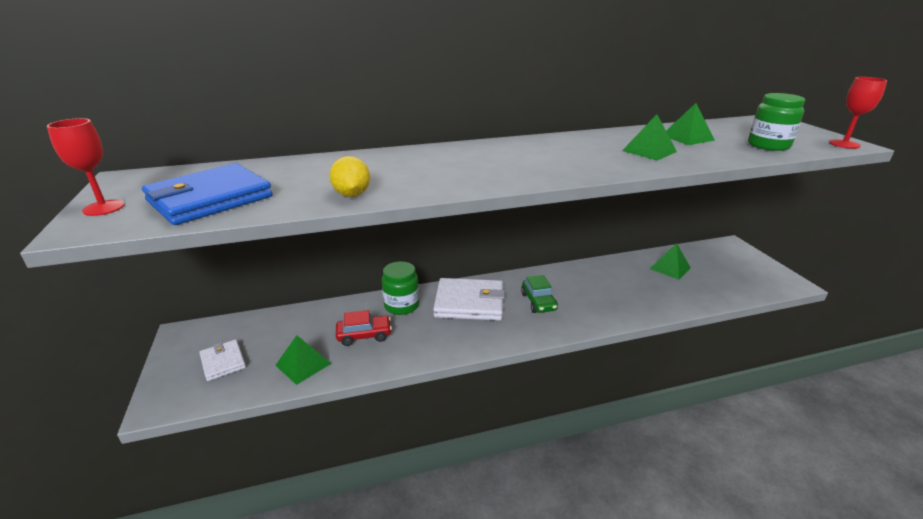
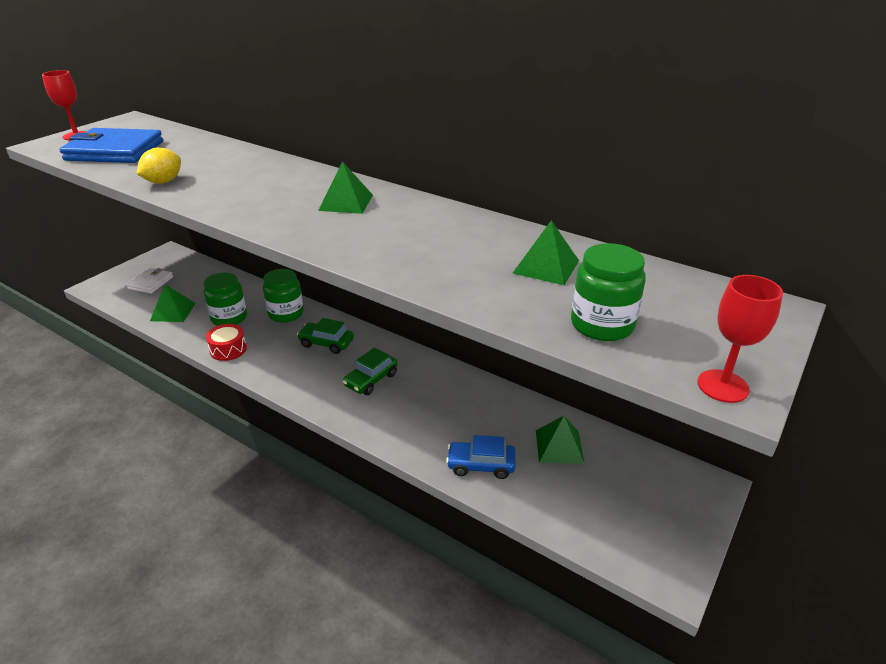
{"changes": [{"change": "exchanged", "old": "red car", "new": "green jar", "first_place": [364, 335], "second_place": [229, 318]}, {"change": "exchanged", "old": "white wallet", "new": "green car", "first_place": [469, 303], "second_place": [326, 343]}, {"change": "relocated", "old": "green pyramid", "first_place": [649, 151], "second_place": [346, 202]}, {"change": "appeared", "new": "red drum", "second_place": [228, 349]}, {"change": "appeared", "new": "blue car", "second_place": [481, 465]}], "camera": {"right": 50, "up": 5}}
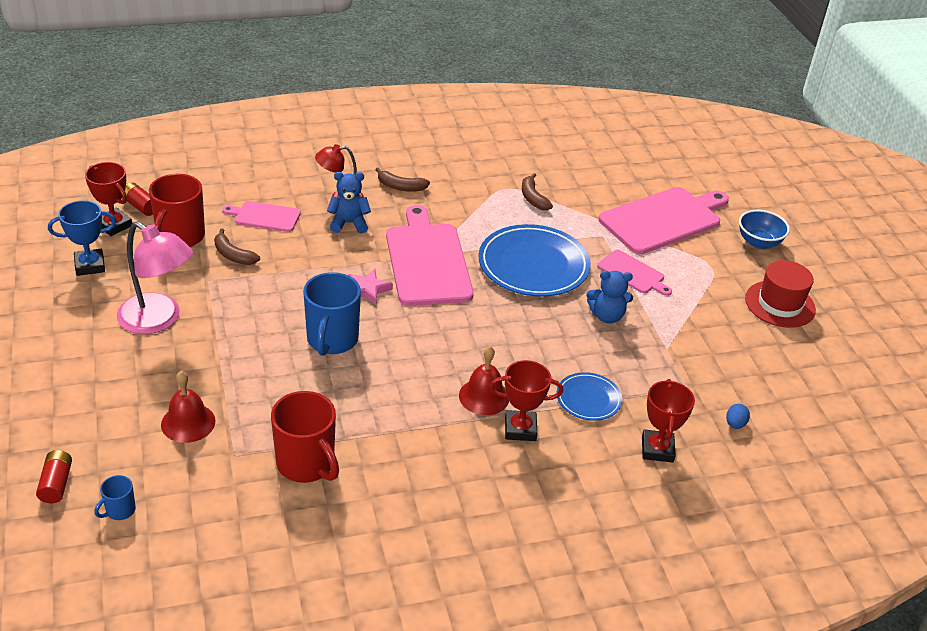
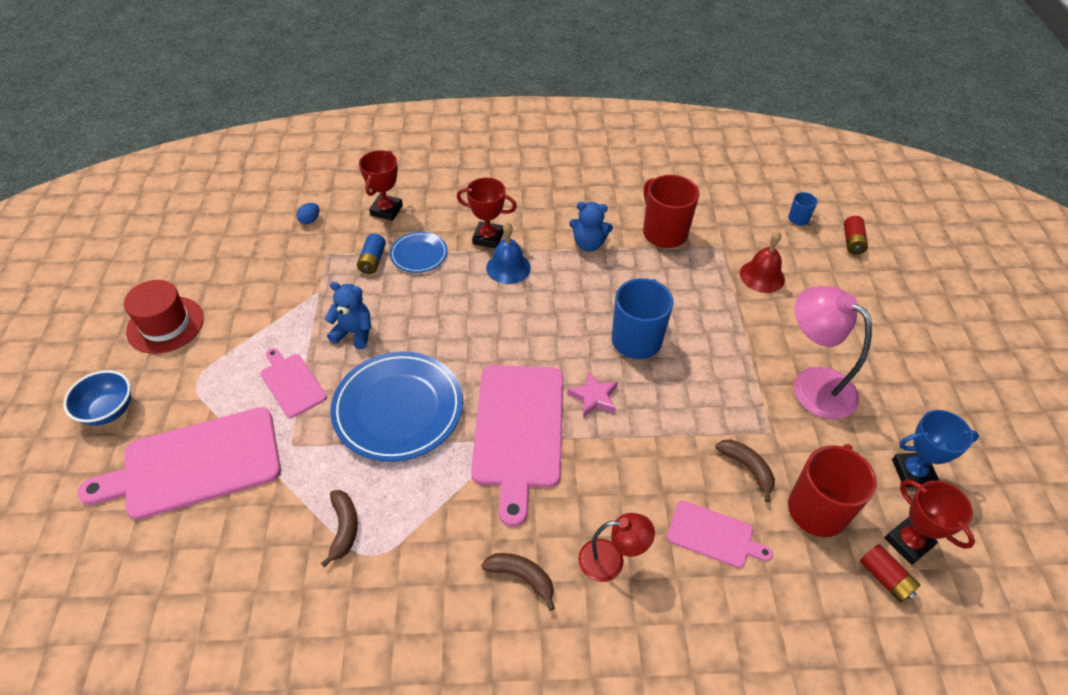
{"changes": [{"change": "relocated", "old": "blue teddy bear", "first_place": [349, 223], "second_place": [588, 244]}, {"change": "colour", "old": "red bell", "new": "blue bell", "first_place": [484, 396], "second_place": [508, 267]}, {"change": "appeared", "new": "blue battery", "second_place": [373, 261]}], "camera": {"right": -165, "up": 10}}
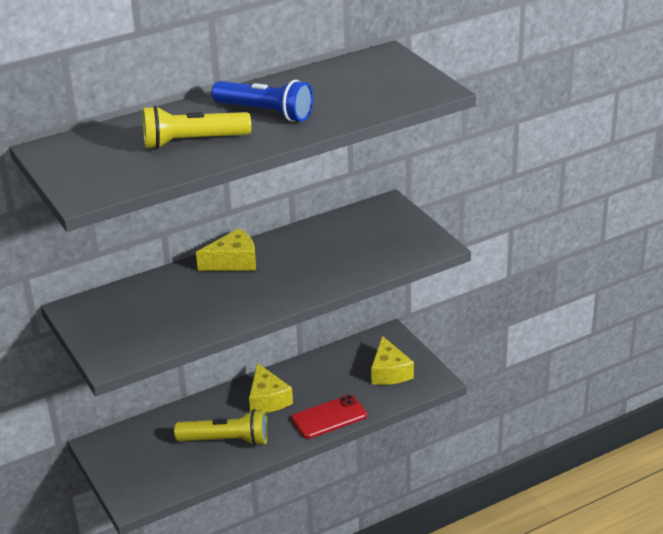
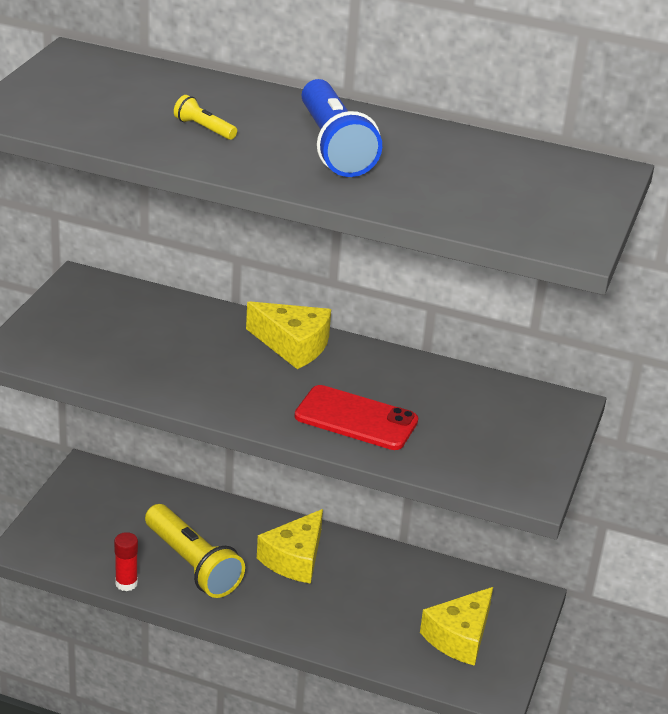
{"changes": [{"change": "size", "old": "yellow flashlight", "first_place": [193, 141], "second_place": [204, 128], "factor": 0.44}, {"change": "relocated", "old": "red phone", "first_place": [329, 417], "second_place": [356, 419]}, {"change": "appeared", "new": "red glue stick", "second_place": [126, 583]}], "camera": {"right": 45, "up": 0}}
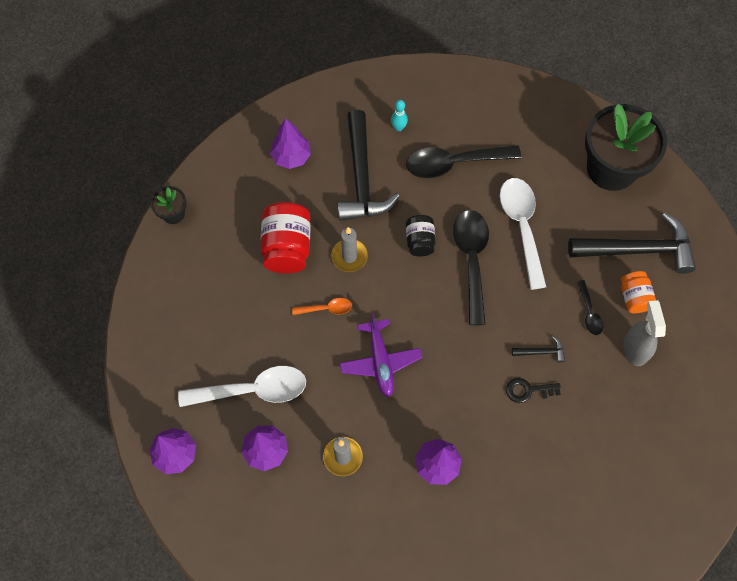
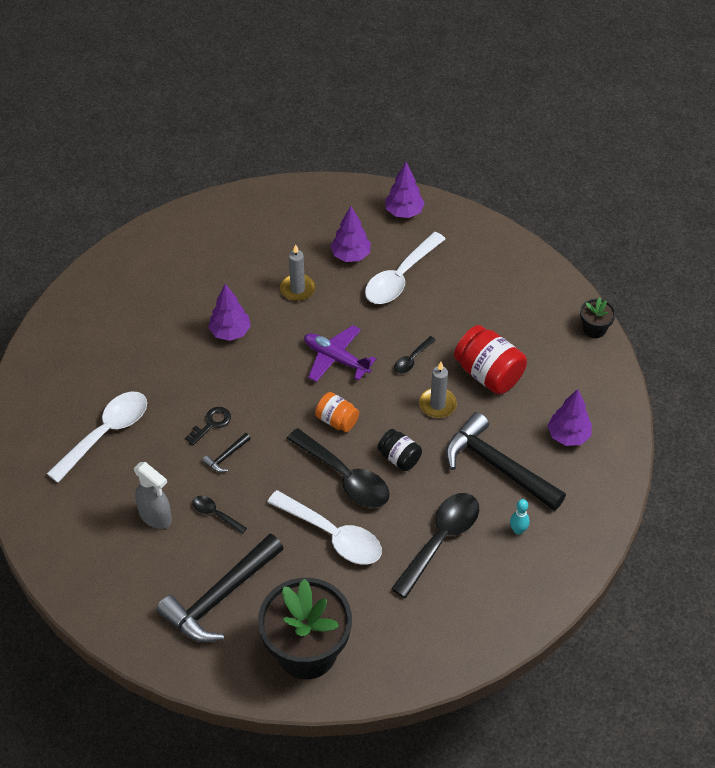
{"changes": [{"change": "colour", "old": "orange spoon", "new": "black spoon", "first_place": [326, 309], "second_place": [412, 359]}, {"change": "relocated", "old": "orange jar", "first_place": [634, 297], "second_place": [337, 420]}, {"change": "appeared", "new": "white spoon", "second_place": [106, 433]}], "camera": {"right": 135, "up": -15}}
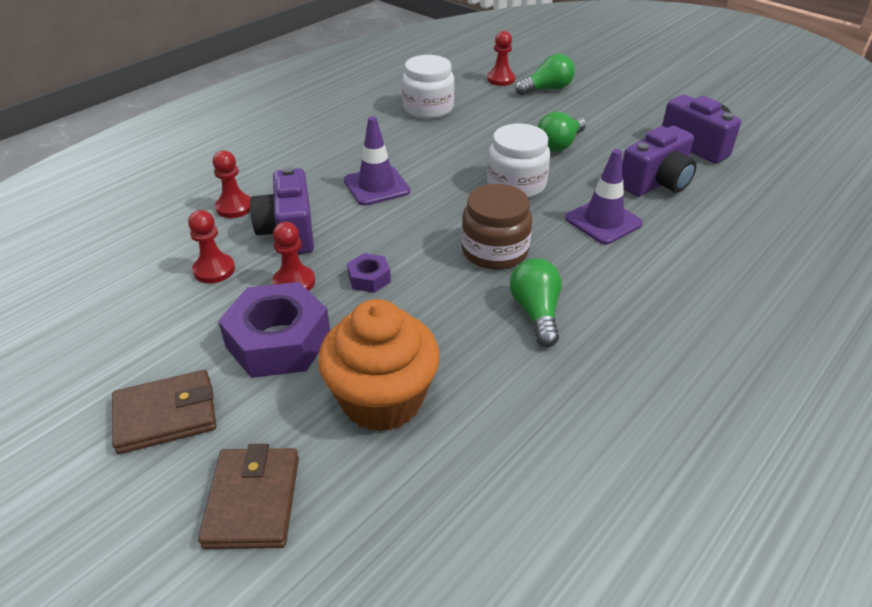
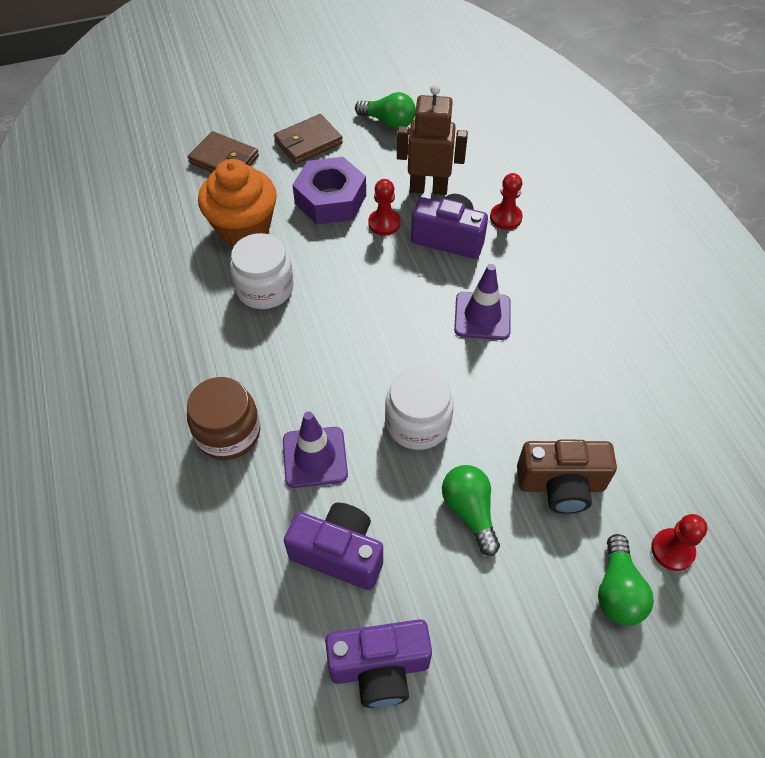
{"changes": [{"change": "spun", "old": "brown wallet", "first_place": [166, 415], "second_place": [308, 142], "degrees": 45}, {"change": "exchanged", "old": "red pawn", "new": "brown robot", "first_place": [214, 270], "second_place": [428, 188]}, {"change": "missing", "old": "purple nut", "first_place": [369, 278]}, {"change": "relocated", "old": "white jar", "first_place": [428, 108], "second_place": [265, 288]}, {"change": "relocated", "old": "brown jar", "first_place": [494, 251], "second_place": [228, 433]}, {"change": "relocated", "old": "green light bulb", "first_place": [536, 312], "second_place": [389, 122]}, {"change": "spun", "old": "purple camera", "first_place": [656, 183], "second_place": [339, 553], "degrees": 120}, {"change": "appeared", "new": "brown camera", "second_place": [561, 485]}], "camera": {"right": 120, "up": 15}}
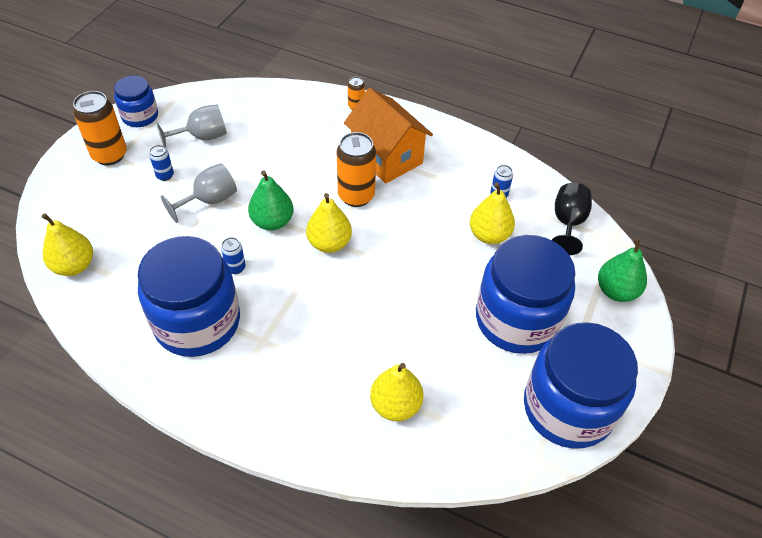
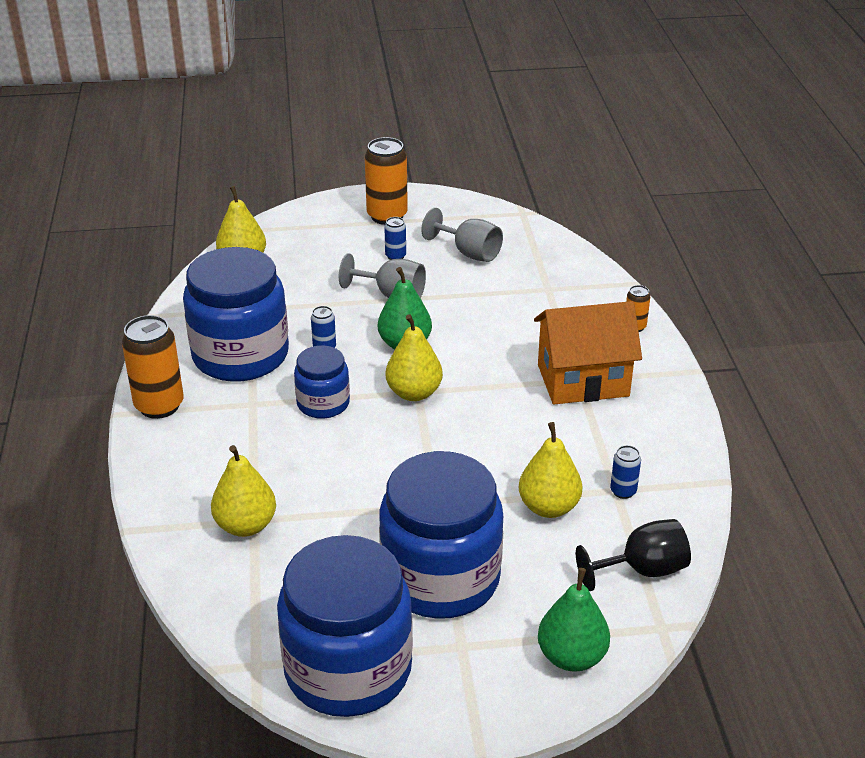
{"changes": [{"change": "relocated", "old": "blue jar", "first_place": [140, 116], "second_place": [323, 403]}, {"change": "relocated", "old": "orange can", "first_place": [356, 196], "second_place": [159, 406]}, {"change": "spun", "old": "orange house", "first_place": [386, 157], "second_place": [583, 380], "degrees": 60}], "camera": {"right": 60, "up": -15}}
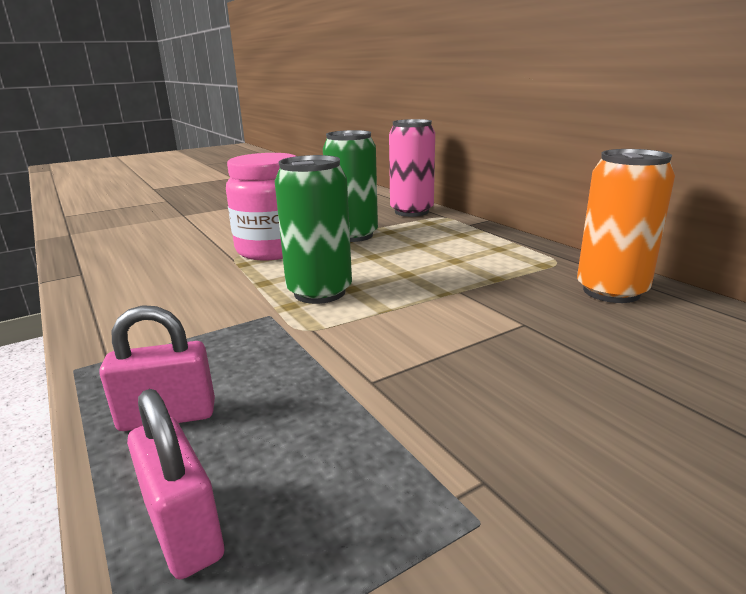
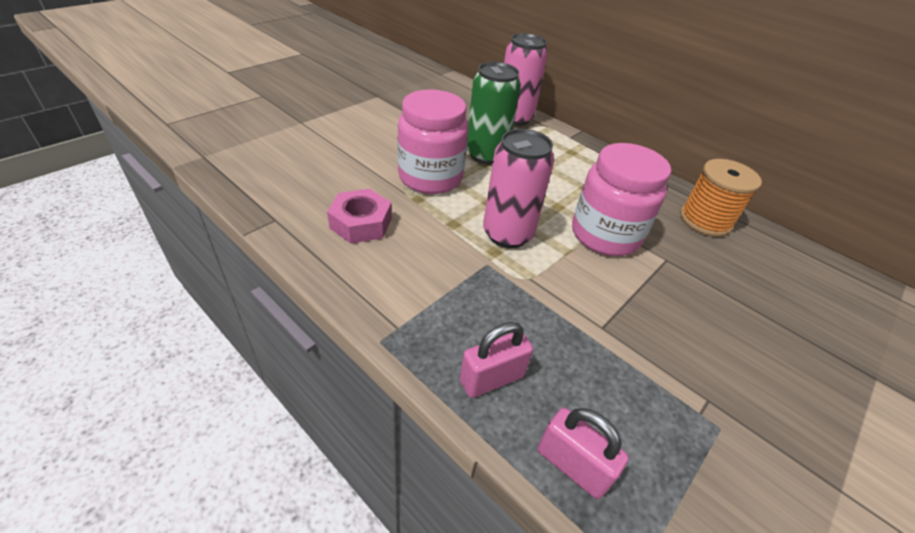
{"changes": [{"change": "colour", "old": "green can", "new": "pink can", "first_place": [319, 292], "second_place": [507, 234]}, {"change": "exchanged", "old": "orange can", "new": "orange spool", "first_place": [611, 291], "second_place": [705, 220]}, {"change": "appeared", "new": "pink nut", "second_place": [361, 223]}, {"change": "appeared", "new": "pink jar", "second_place": [605, 235]}], "camera": {"right": -20, "up": 20}}
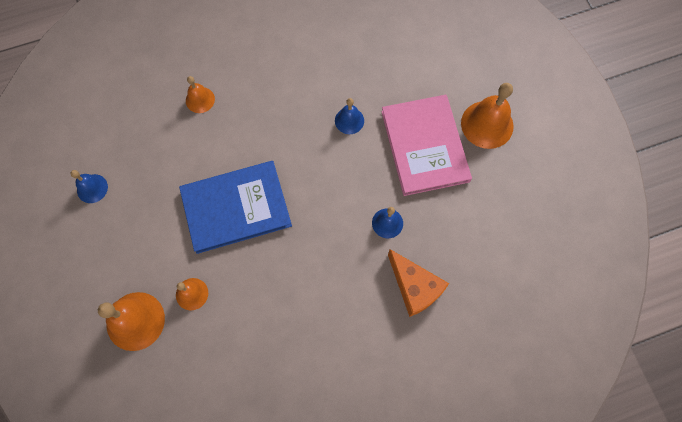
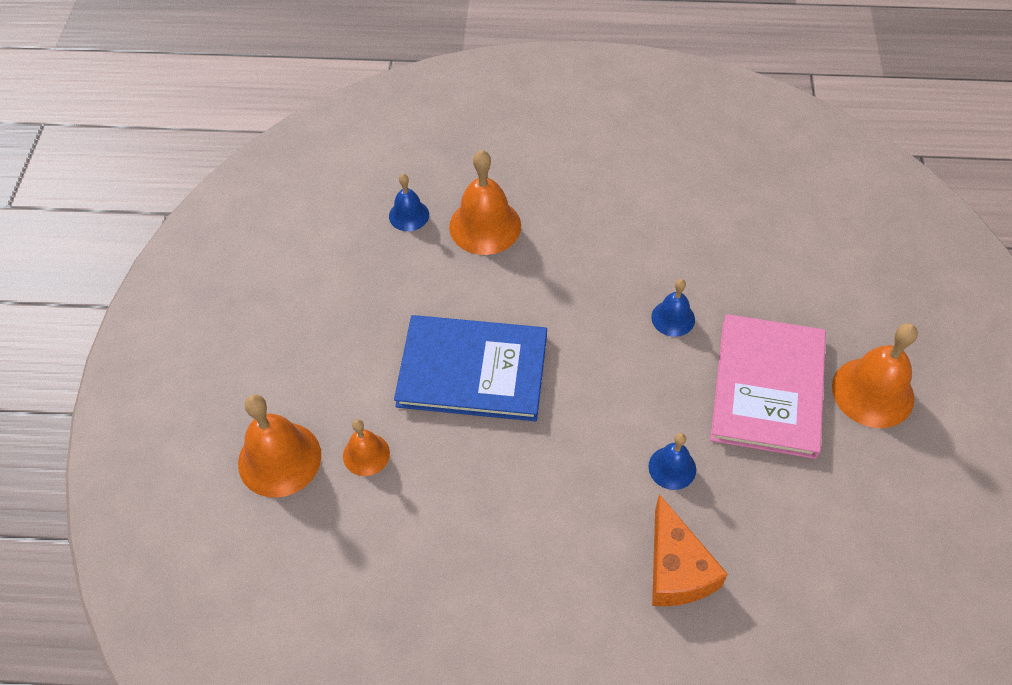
{"changes": [{"change": "relocated", "old": "blue bell", "first_place": [92, 188], "second_place": [409, 215]}, {"change": "size", "old": "orange bell", "first_place": [200, 100], "second_place": [485, 226], "factor": 1.76}], "camera": {"right": 25, "up": -15}}
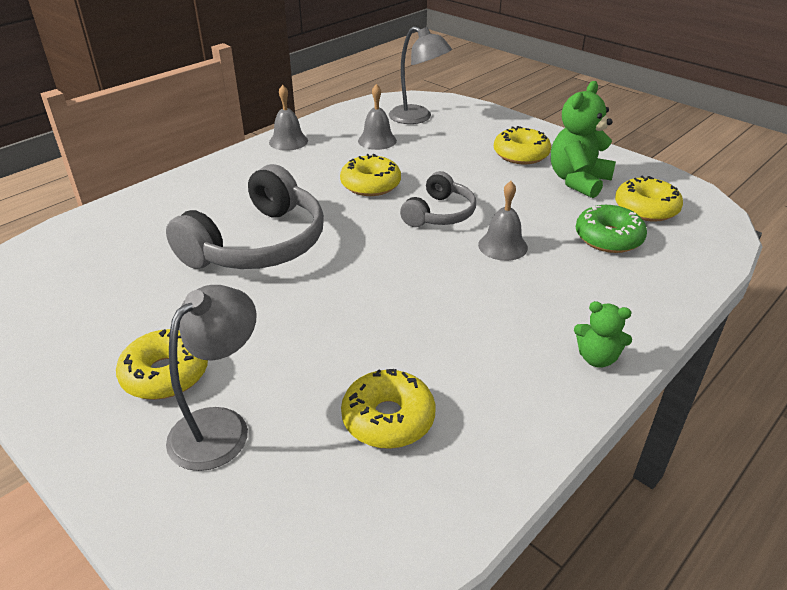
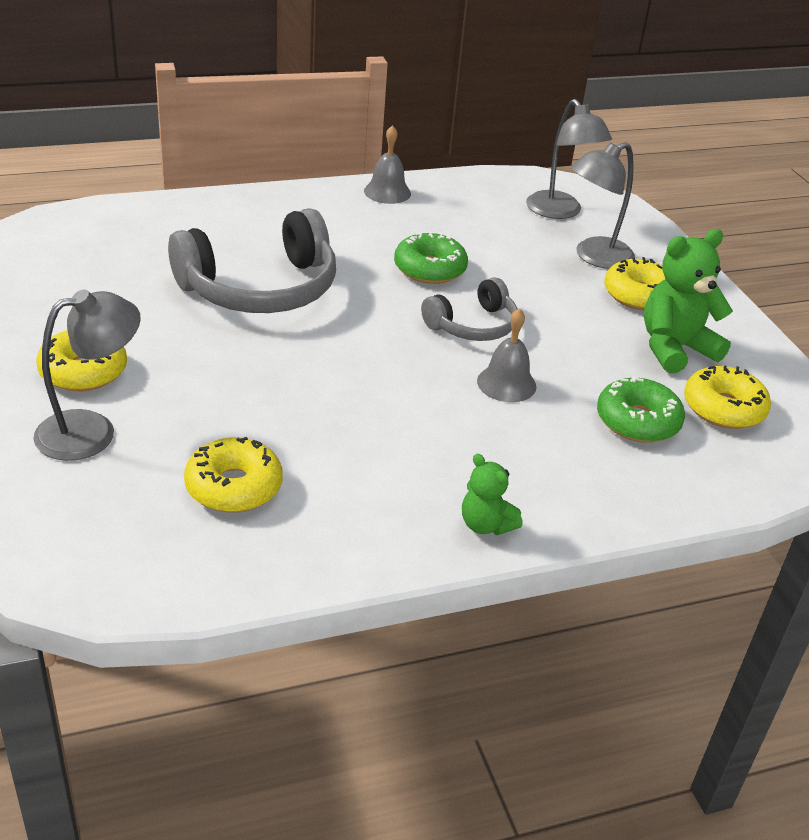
{"changes": [{"change": "colour", "old": "yellow donut", "new": "green donut", "first_place": [370, 184], "second_place": [430, 269]}, {"change": "missing", "old": "grey bell", "first_place": [377, 140]}, {"change": "appeared", "new": "grey lamp", "second_place": [594, 257]}], "camera": {"right": 25, "up": 0}}
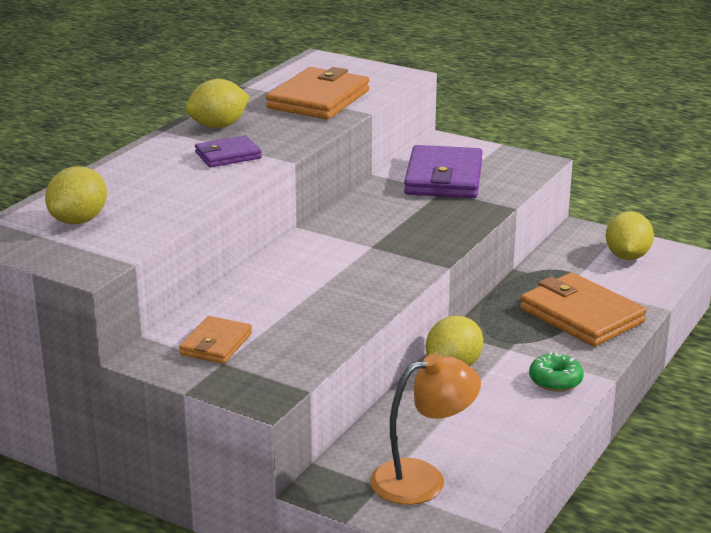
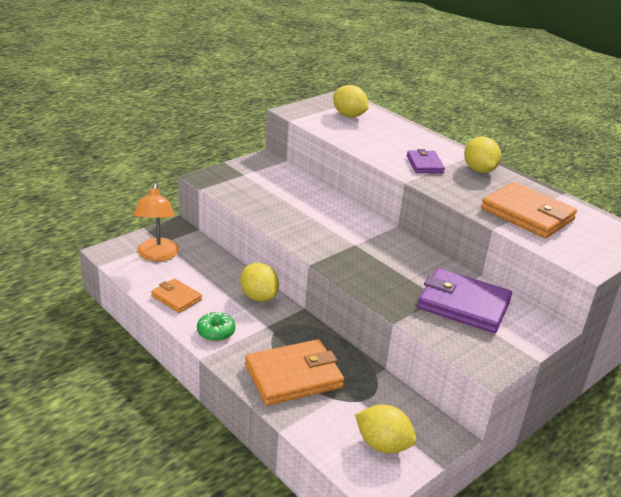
{"changes": [{"change": "relocated", "old": "orange wallet", "first_place": [216, 344], "second_place": [176, 298]}], "camera": {"right": 105, "up": 5}}
